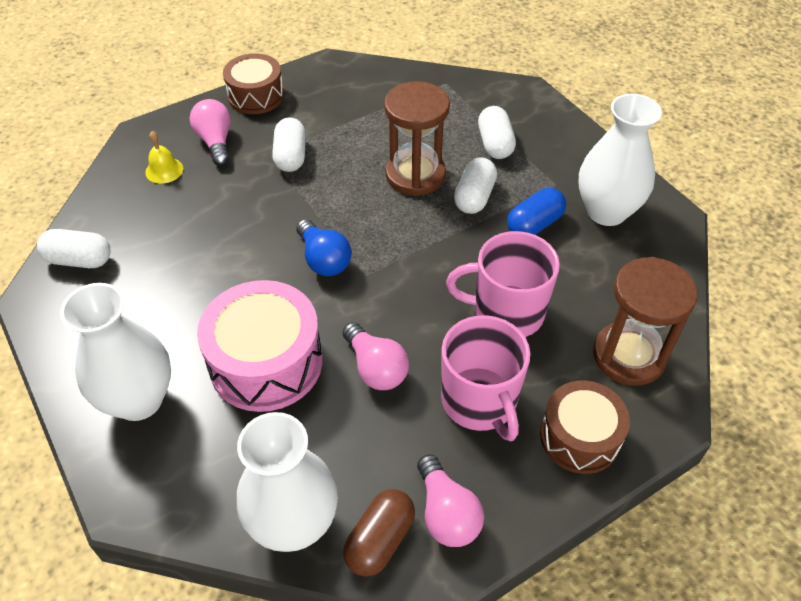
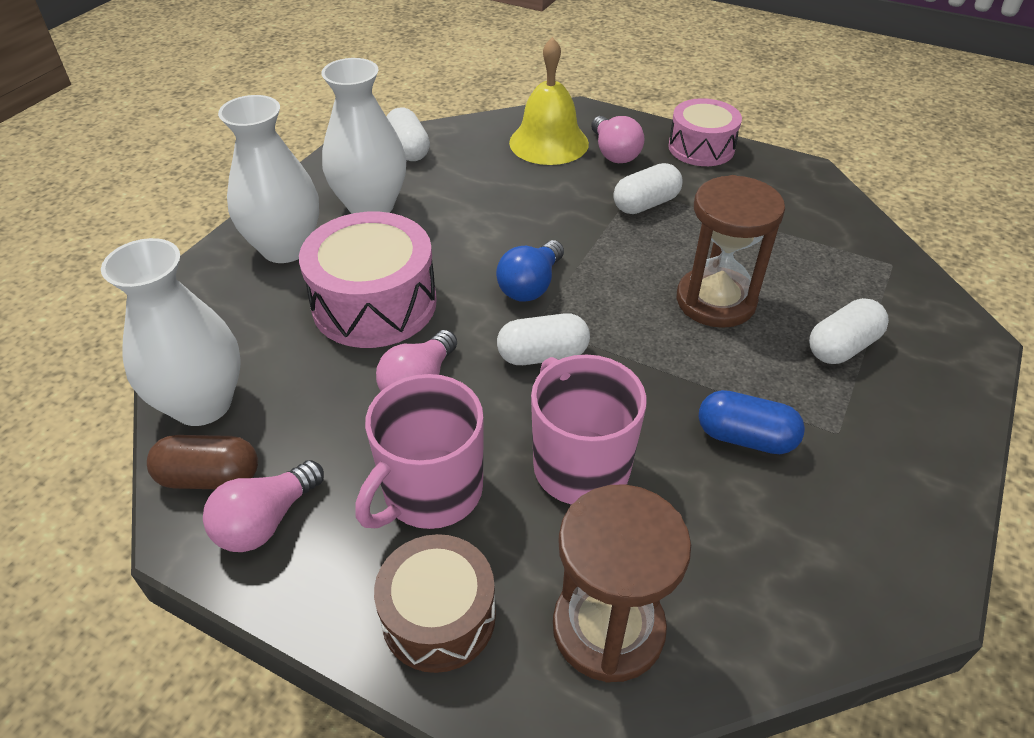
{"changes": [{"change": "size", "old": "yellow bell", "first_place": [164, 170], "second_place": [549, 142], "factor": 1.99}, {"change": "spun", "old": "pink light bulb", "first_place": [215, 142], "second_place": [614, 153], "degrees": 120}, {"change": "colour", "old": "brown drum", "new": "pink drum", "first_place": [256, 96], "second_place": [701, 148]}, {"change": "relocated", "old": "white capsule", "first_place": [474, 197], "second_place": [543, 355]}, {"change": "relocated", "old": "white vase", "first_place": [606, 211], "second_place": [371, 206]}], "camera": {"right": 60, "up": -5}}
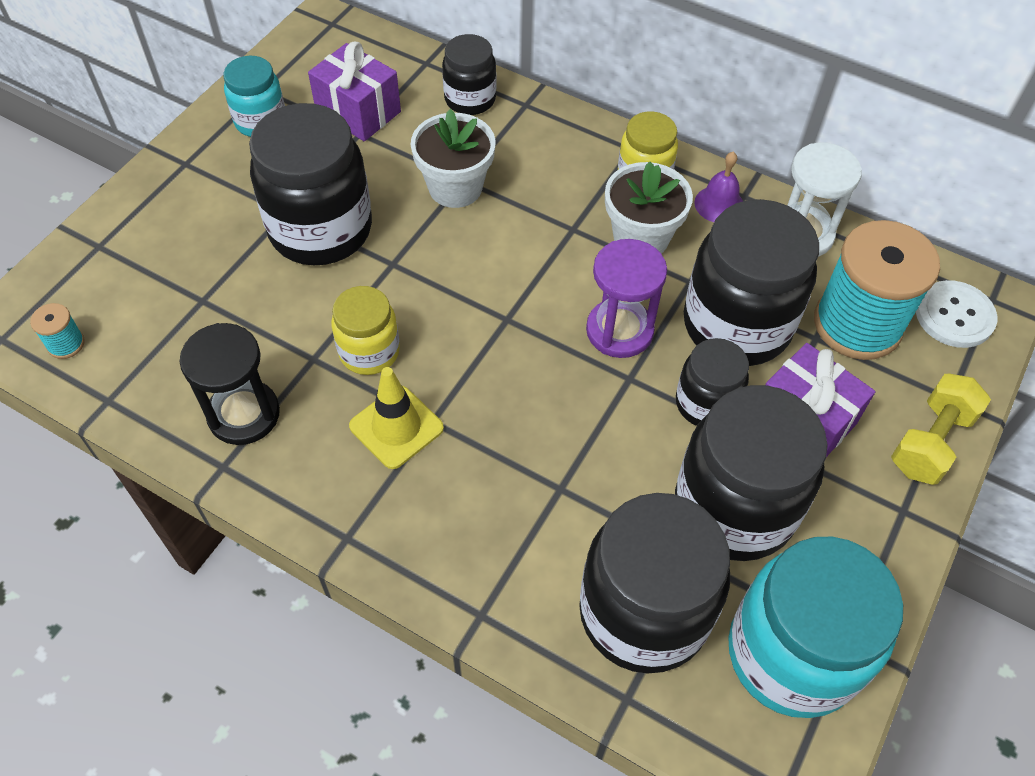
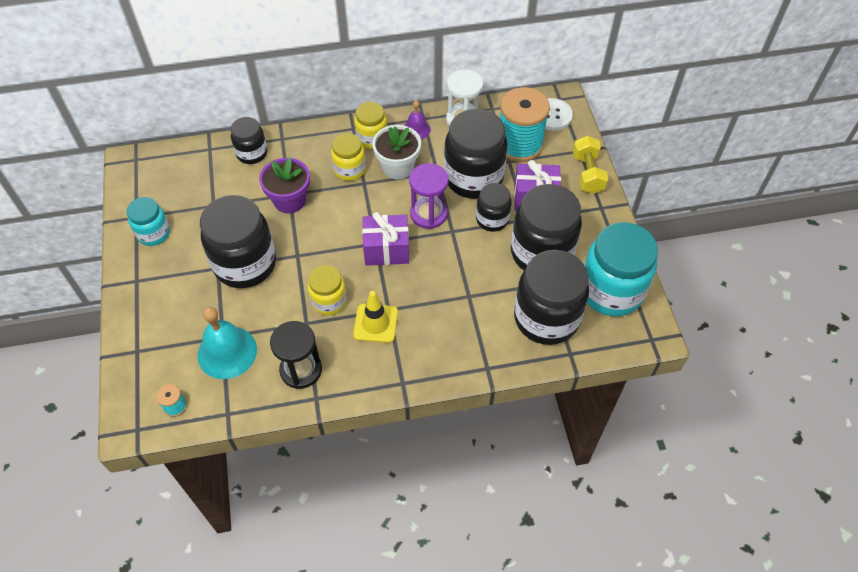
{"changes": [{"change": "relocated", "old": "purple gift", "first_place": [358, 112], "second_place": [386, 250]}, {"change": "colour", "old": "white flower pot", "new": "purple flower pot", "first_place": [455, 187], "second_place": [290, 200]}, {"change": "appeared", "new": "turquoise bell", "second_place": [227, 352]}, {"change": "appeared", "new": "yellow jar", "second_place": [349, 170]}], "camera": {"right": -40, "up": 0}}
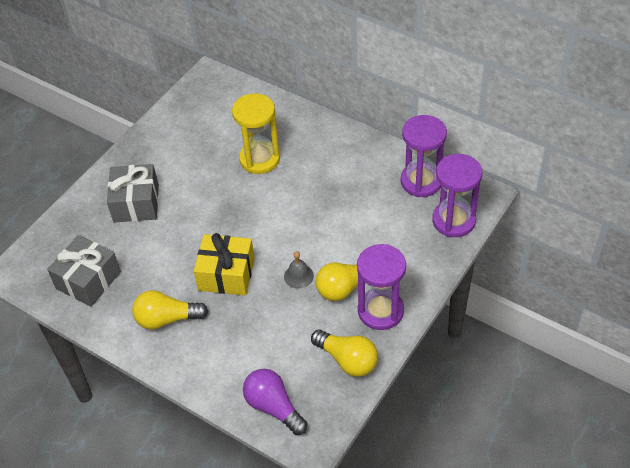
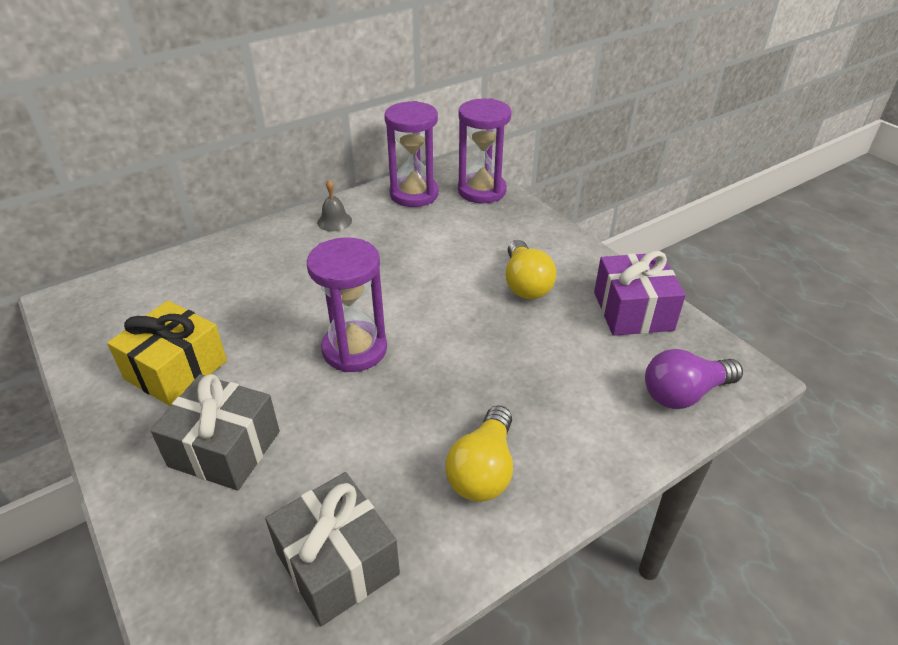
{"changes": [{"change": "relocated", "old": "yellow gift", "first_place": [226, 274], "second_place": [176, 370]}, {"change": "missing", "old": "yellow hourglass", "first_place": [259, 159]}, {"change": "relocated", "old": "grey bell", "first_place": [298, 276], "second_place": [334, 221]}, {"change": "exchanged", "old": "yellow light bulb", "new": "purple gift", "first_place": [347, 360], "second_place": [632, 311]}, {"change": "relocated", "old": "purple hourglass", "first_place": [380, 311], "second_place": [354, 349]}], "camera": {"right": -70, "up": -10}}
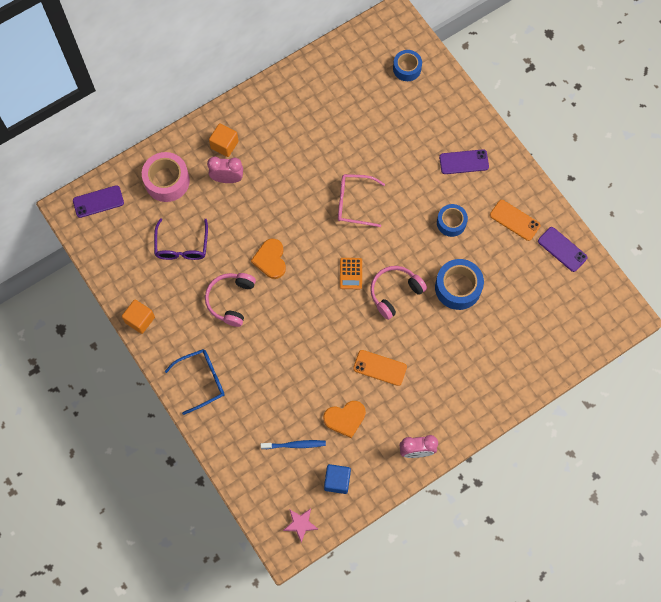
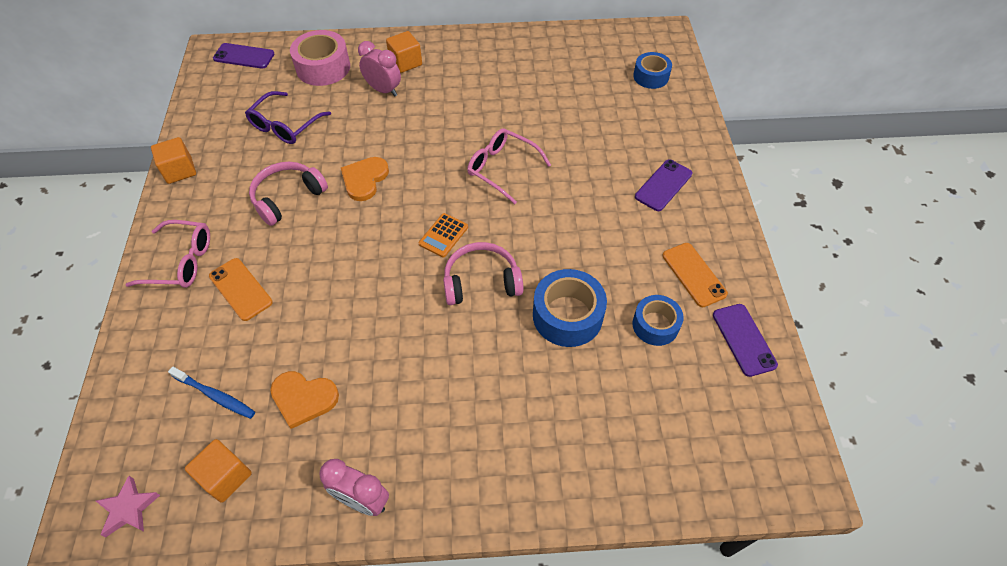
{"changes": [{"change": "colour", "old": "blue glasses", "new": "pink glasses", "first_place": [202, 381], "second_place": [181, 262]}, {"change": "colour", "old": "blue cube", "new": "orange cube", "first_place": [337, 481], "second_place": [226, 477]}, {"change": "relocated", "old": "orange phone", "first_place": [380, 368], "second_place": [240, 289]}, {"change": "relocated", "old": "blue tape", "first_place": [451, 222], "second_place": [655, 325]}, {"change": "spun", "old": "purple phone", "first_place": [464, 162], "second_place": [663, 185], "degrees": -75}], "camera": {"right": 30, "up": -15}}
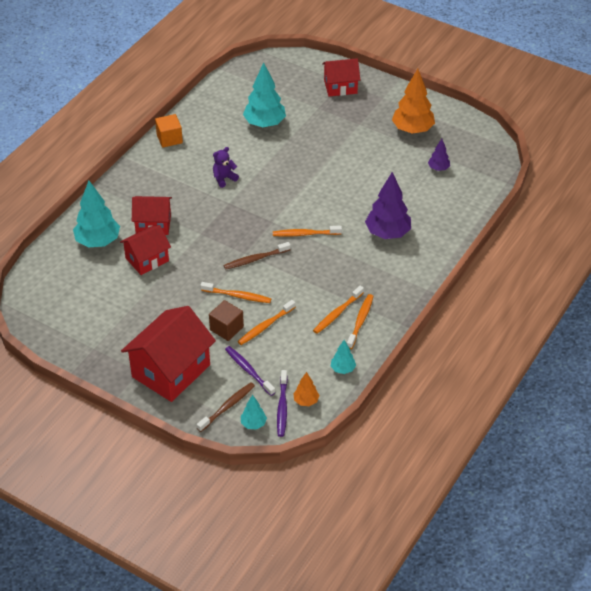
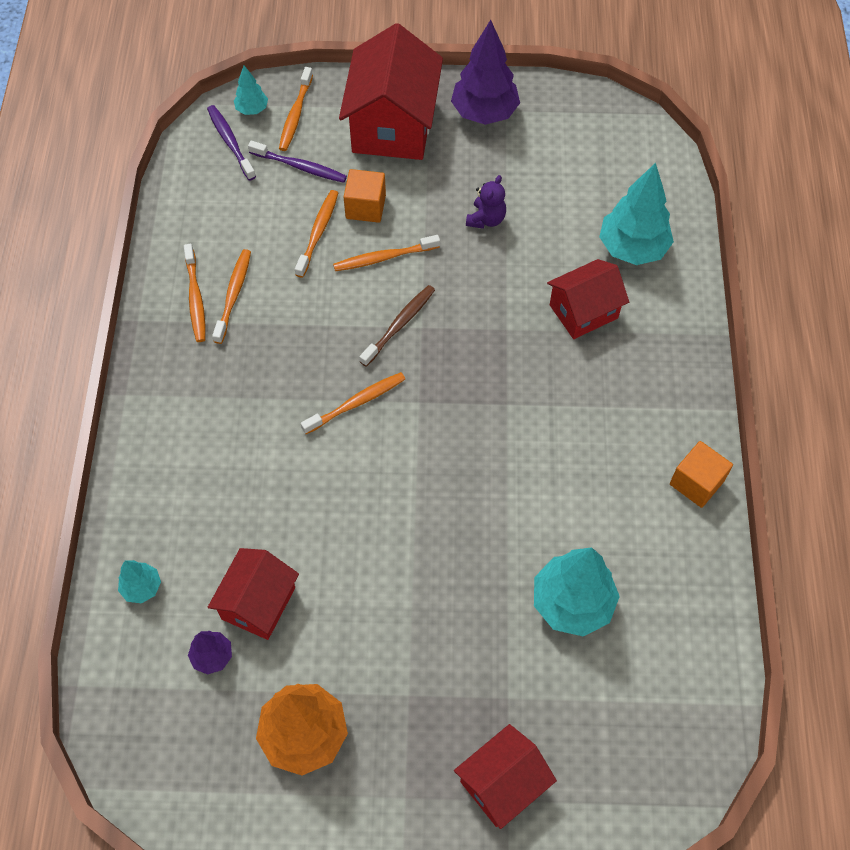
{"changes": [{"change": "relocated", "old": "red house", "first_place": [147, 259], "second_place": [258, 603]}, {"change": "colour", "old": "brown toothbrush", "new": "orange toothbrush", "first_place": [227, 407], "second_place": [295, 115]}, {"change": "colour", "old": "brown cube", "new": "orange cube", "first_place": [226, 328], "second_place": [365, 207]}, {"change": "relocated", "old": "purple teddy bear", "first_place": [224, 178], "second_place": [486, 219]}, {"change": "missing", "old": "orange tree", "first_place": [306, 401]}, {"change": "relocated", "old": "turquoise tree", "first_place": [343, 369], "second_place": [142, 587]}, {"change": "relocated", "old": "purple tree", "first_place": [387, 233], "second_place": [484, 113]}], "camera": {"right": 150, "up": 15}}
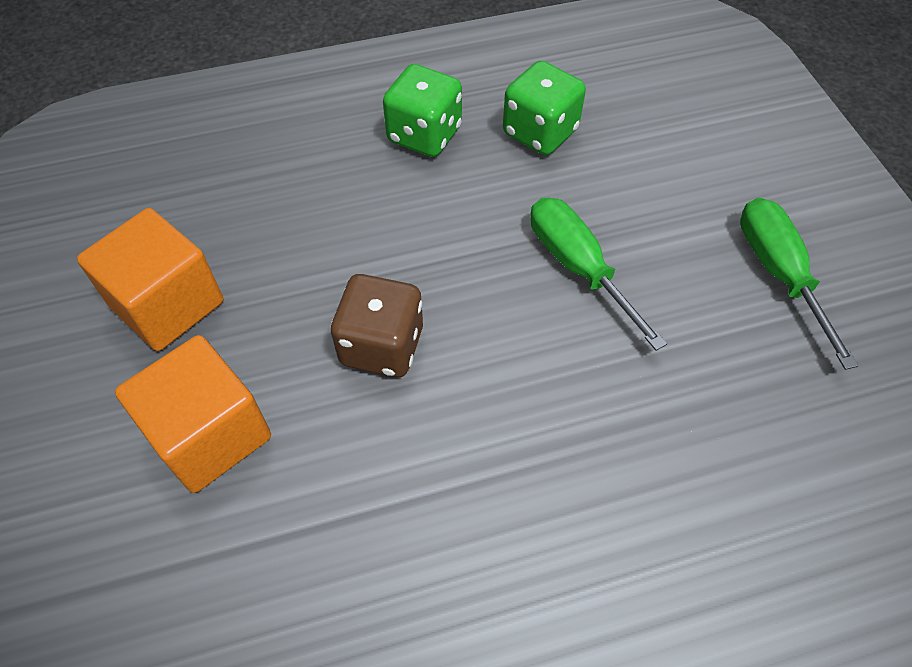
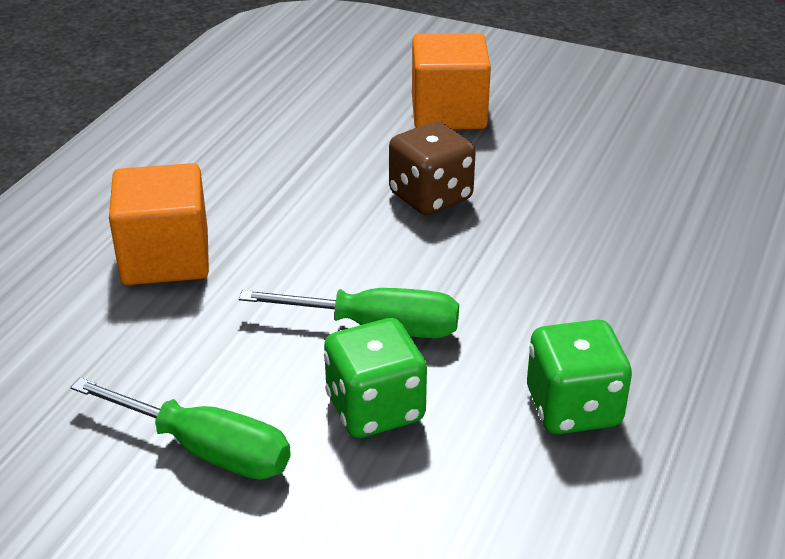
{"changes": [{"change": "relocated", "old": "orange cube", "first_place": [167, 304], "second_place": [165, 258]}, {"change": "relocated", "old": "green dice", "first_place": [424, 135], "second_place": [375, 409]}], "camera": {"right": 130, "up": -20}}
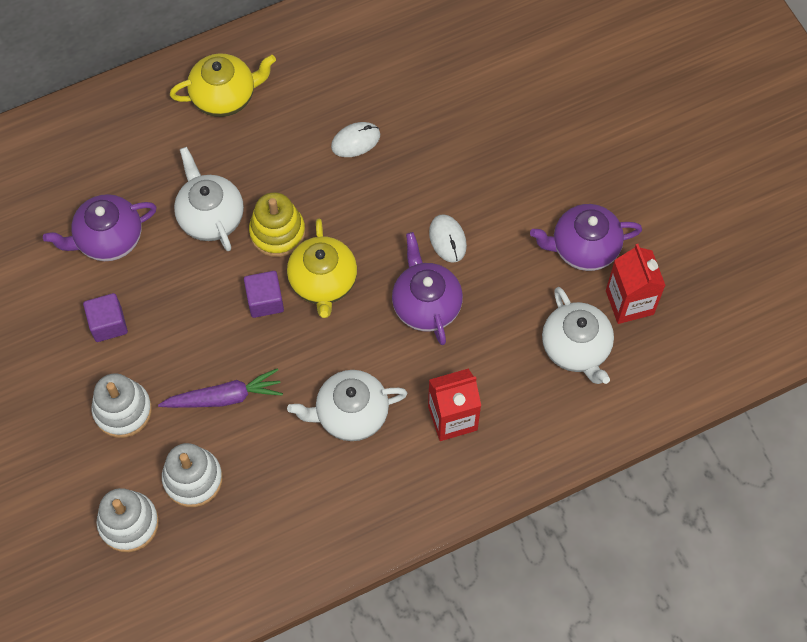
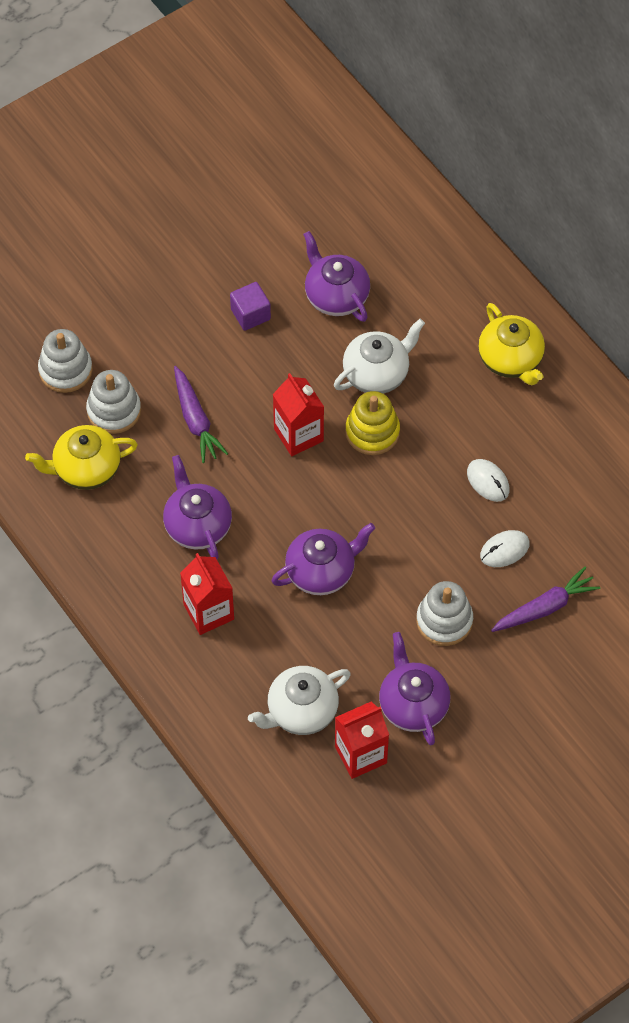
{"changes": [{"change": "relocated", "old": "white stacking toy", "first_place": [123, 410], "second_place": [444, 621]}, {"change": "exchanged", "old": "purple cube", "new": "red carton", "first_place": [265, 301], "second_place": [298, 435]}, {"change": "relocated", "old": "yellow teapot", "first_place": [323, 282], "second_place": [86, 469]}, {"change": "colour", "old": "white teapot", "new": "purple teapot", "first_place": [350, 414], "second_place": [197, 525]}, {"change": "relocated", "old": "white mouse", "first_place": [447, 239], "second_place": [504, 550]}, {"change": "appeared", "new": "purple carrot", "second_place": [545, 607]}], "camera": {"right": 80, "up": -5}}
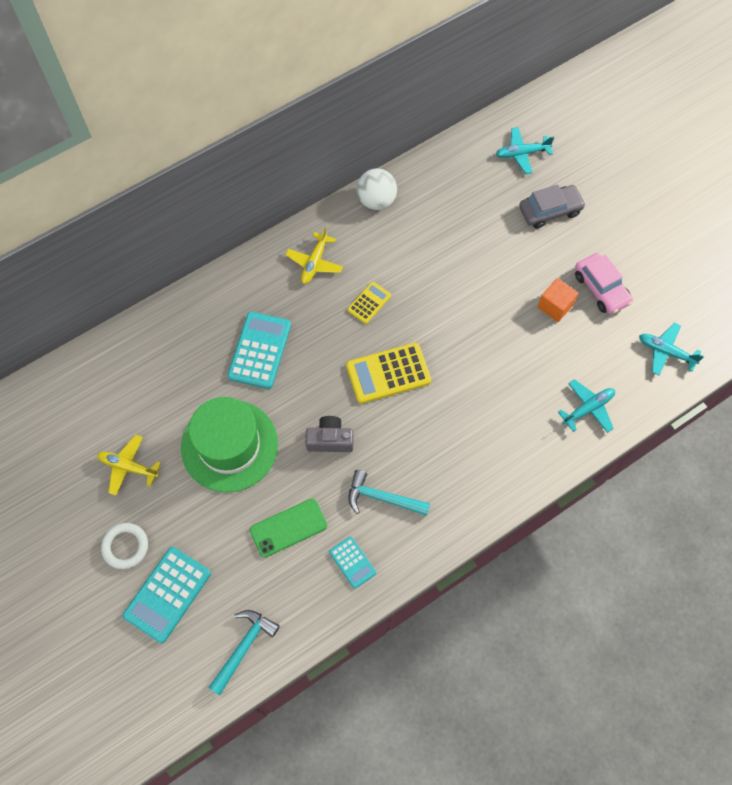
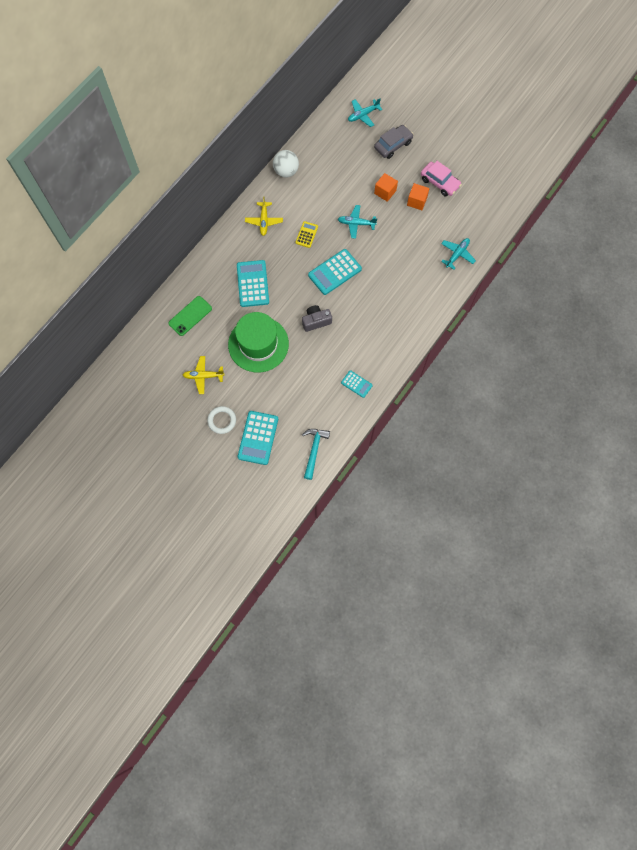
{"changes": [{"change": "relocated", "old": "green phone", "first_place": [288, 528], "second_place": [190, 316]}, {"change": "colour", "old": "yellow calculator", "new": "turquoise calculator", "first_place": [388, 373], "second_place": [334, 272]}, {"change": "missing", "old": "turquoise hammer", "first_place": [382, 498]}, {"change": "relocated", "old": "turquoise plane", "first_place": [665, 351], "second_place": [356, 223]}, {"change": "appeared", "new": "orange cube", "second_place": [385, 192]}], "camera": {"right": -20, "up": 5}}
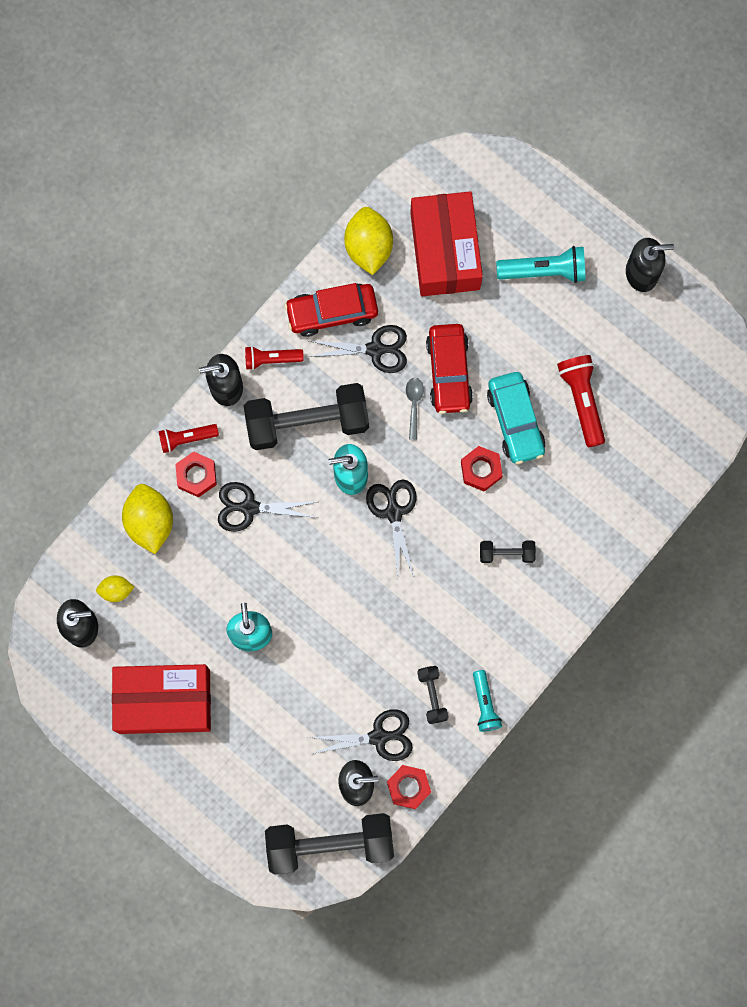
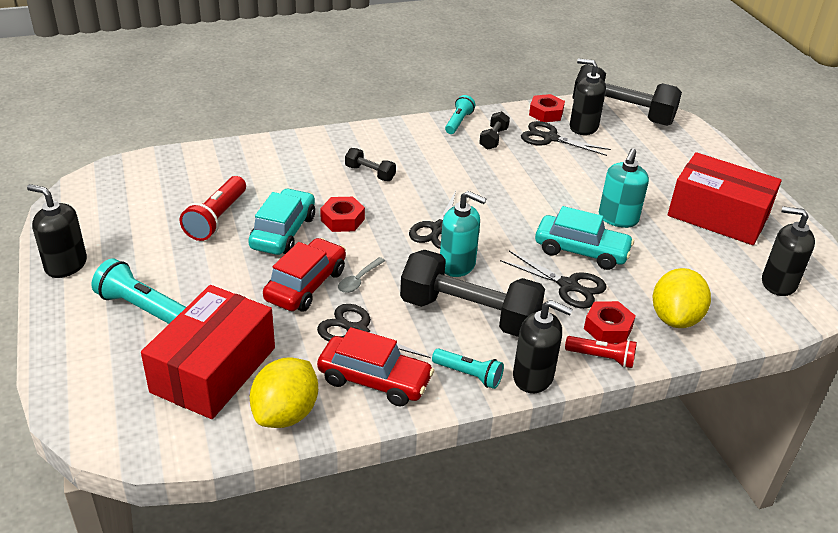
{"changes": [{"change": "missing", "old": "yellow lemon", "first_place": [116, 590]}, {"change": "colour", "old": "red flashlight", "new": "turquoise flashlight", "first_place": [271, 359], "second_place": [468, 375]}, {"change": "appeared", "new": "turquoise car", "second_place": [581, 251]}], "camera": {"right": -150, "up": -40}}
